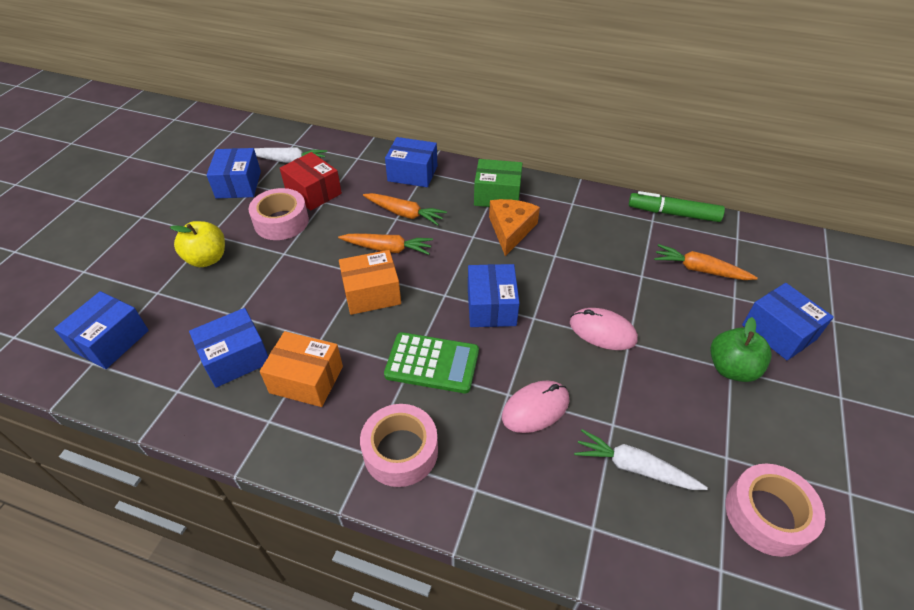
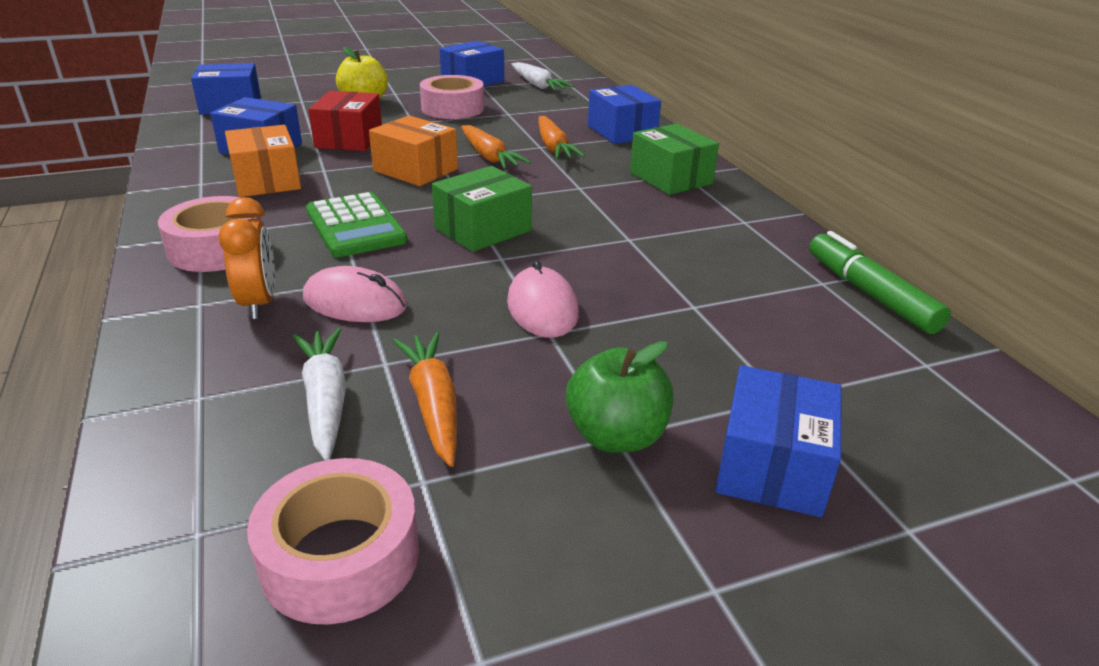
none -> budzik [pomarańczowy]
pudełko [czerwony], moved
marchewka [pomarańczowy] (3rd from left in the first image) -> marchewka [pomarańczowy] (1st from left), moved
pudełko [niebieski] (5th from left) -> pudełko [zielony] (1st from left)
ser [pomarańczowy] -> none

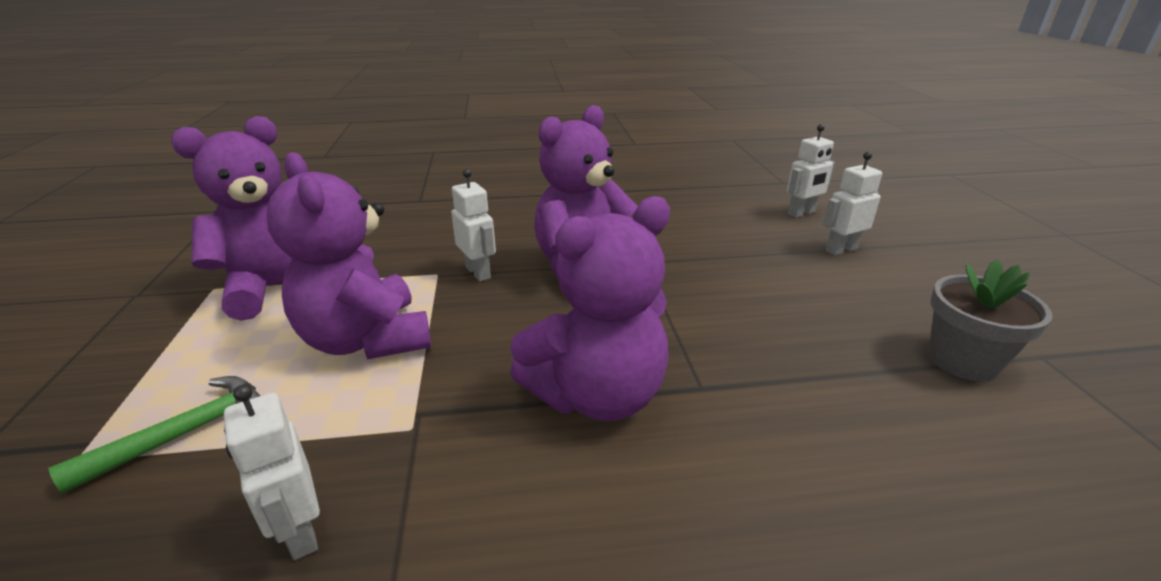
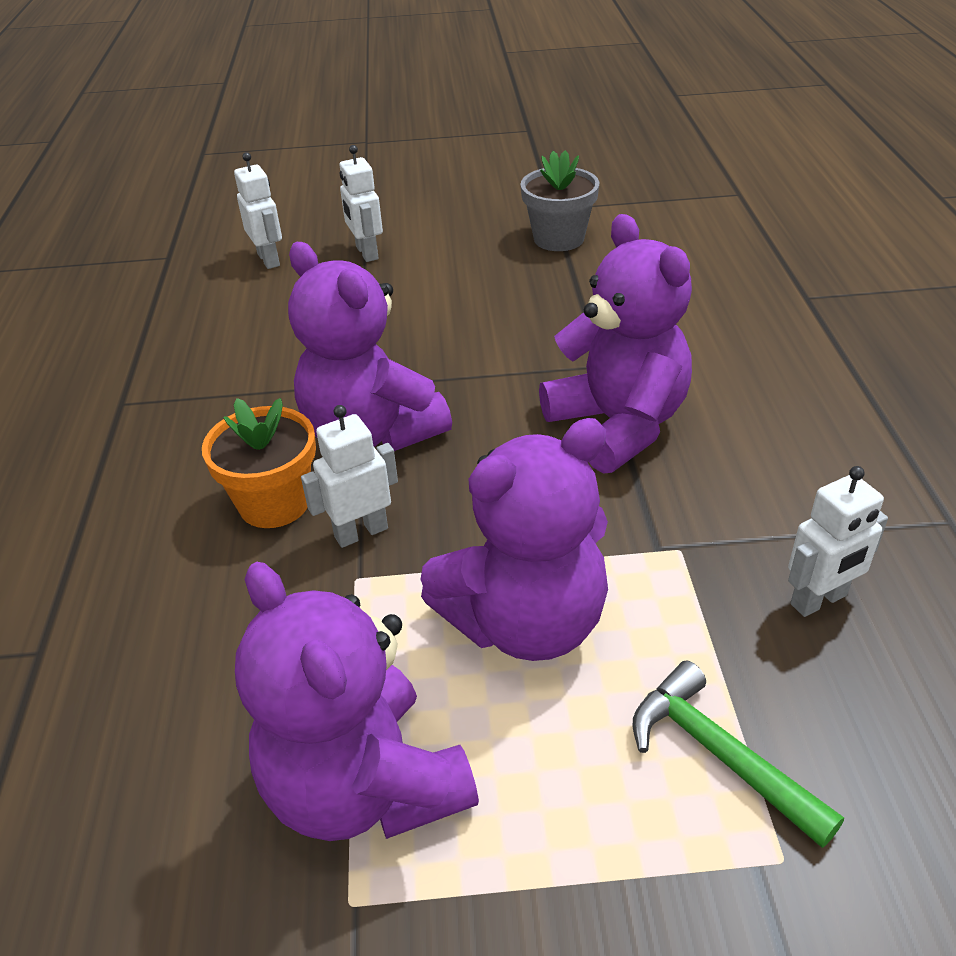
none -> doniczka [pomarańczowy]

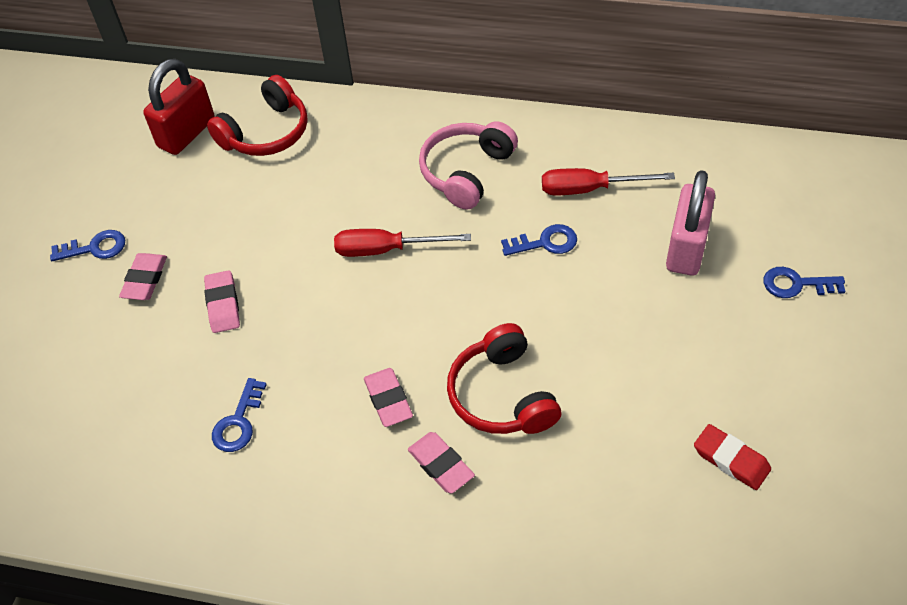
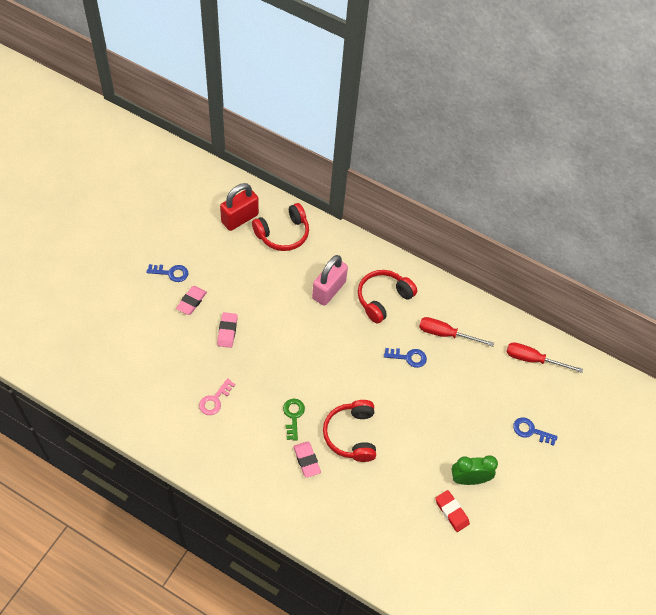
klucz [niebieski] (2nd from left) -> klucz [różowy]
gumka do mazania [różowy] (3rd from left) -> klucz [zielony]
kłódka [różowy], moved
słuchawki [różowy] -> słuchawki [czerwony] (3rd from left)
none -> budzik [zielony]
śrubokręt [czerwony] (1st from left in the first image) -> śrubokręt [czerwony] (2nd from left), moved

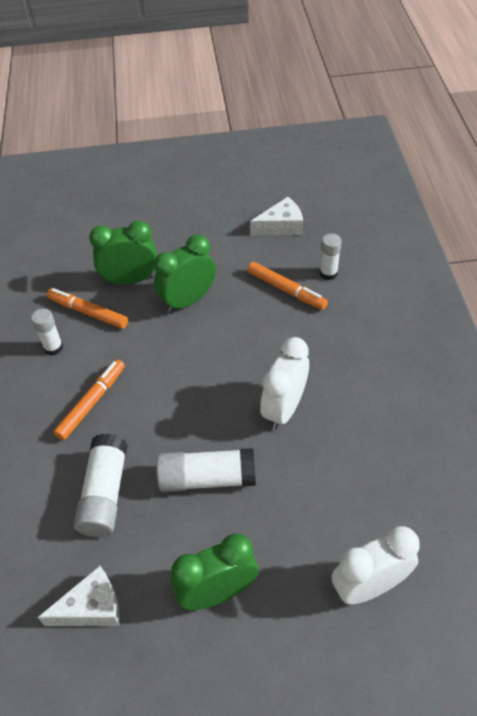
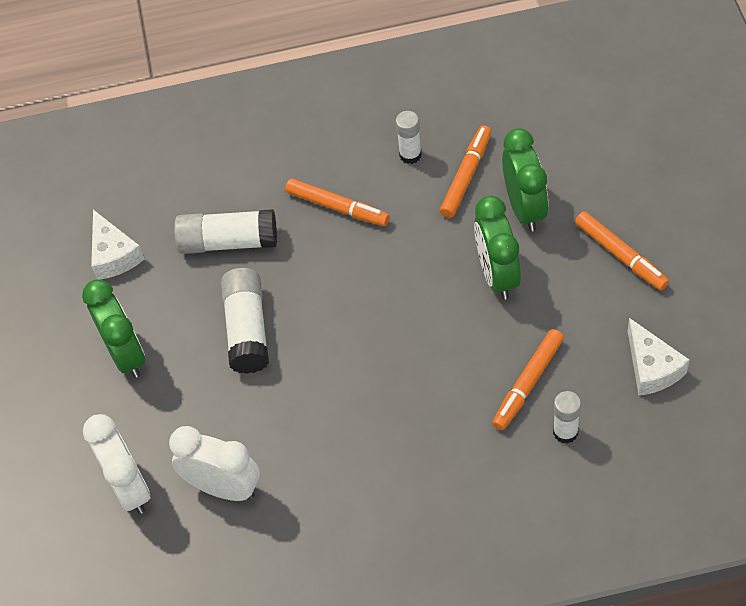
budzik [biały] (1st from left in the first image) -> budzik [biały] (2nd from left), moved
budzik [zielony] (2nd from left), 150 degrees counterclockwise
none -> flamaster [pomarańczowy] (4th from left)

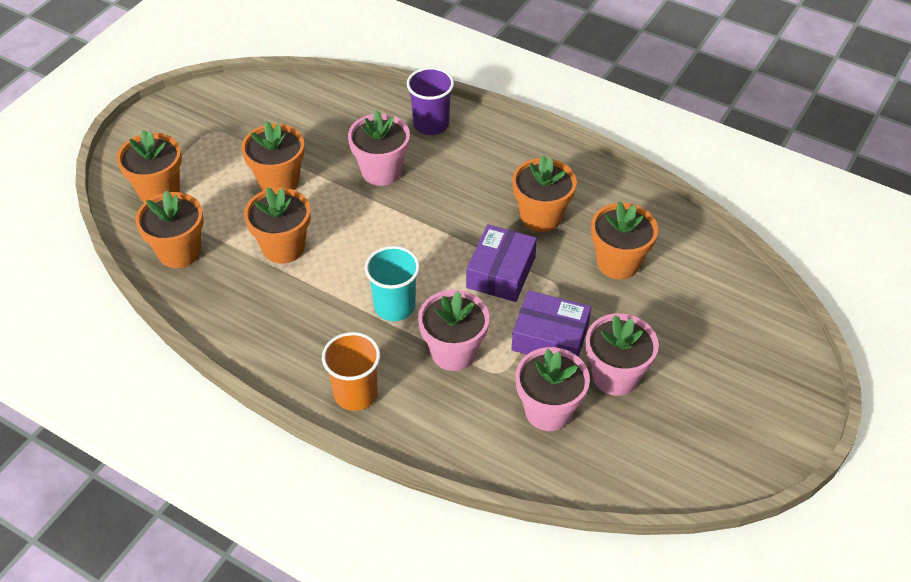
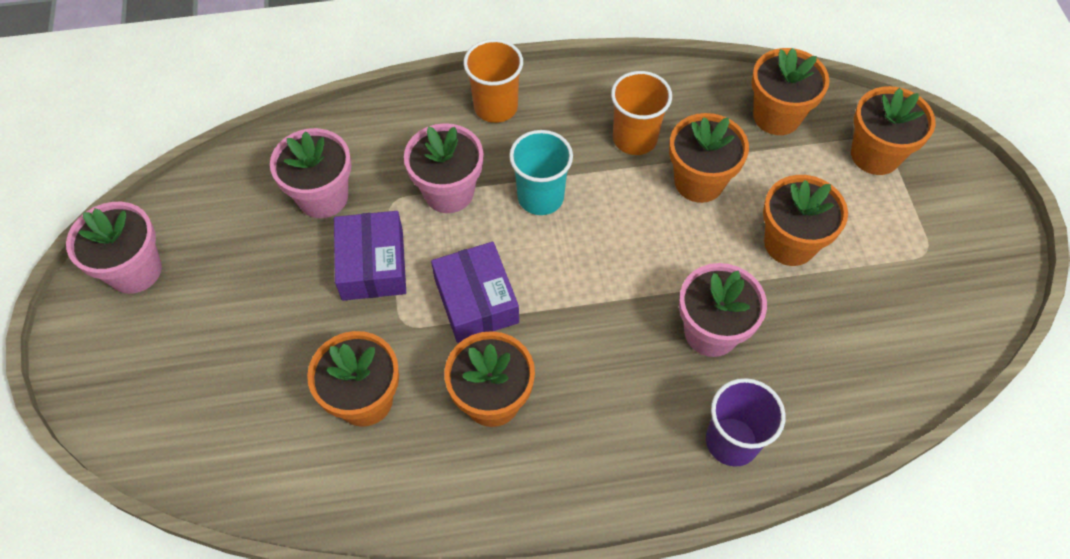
doniczka [różowy] (4th from left in the first image) -> doniczka [różowy] (1st from left), moved
pudełko [fioletowy] (2nd from left in the first image) -> pudełko [fioletowy] (1st from left), 75 degrees counterclockwise
none -> szklanka [pomarańczowy] (2nd from left)

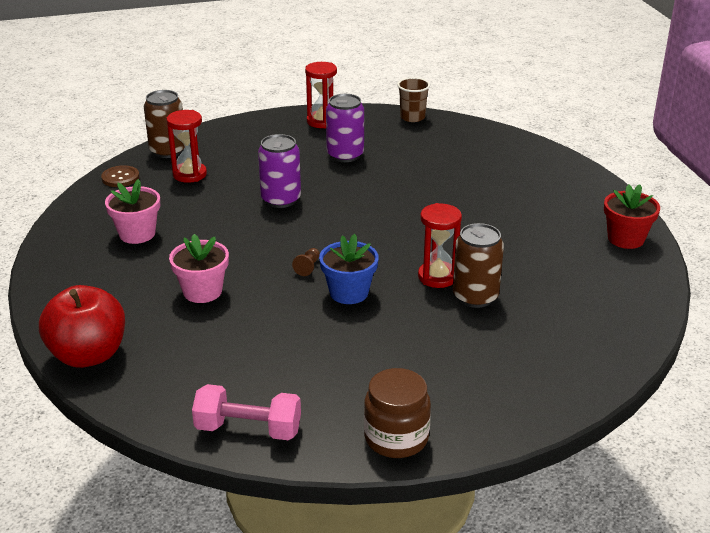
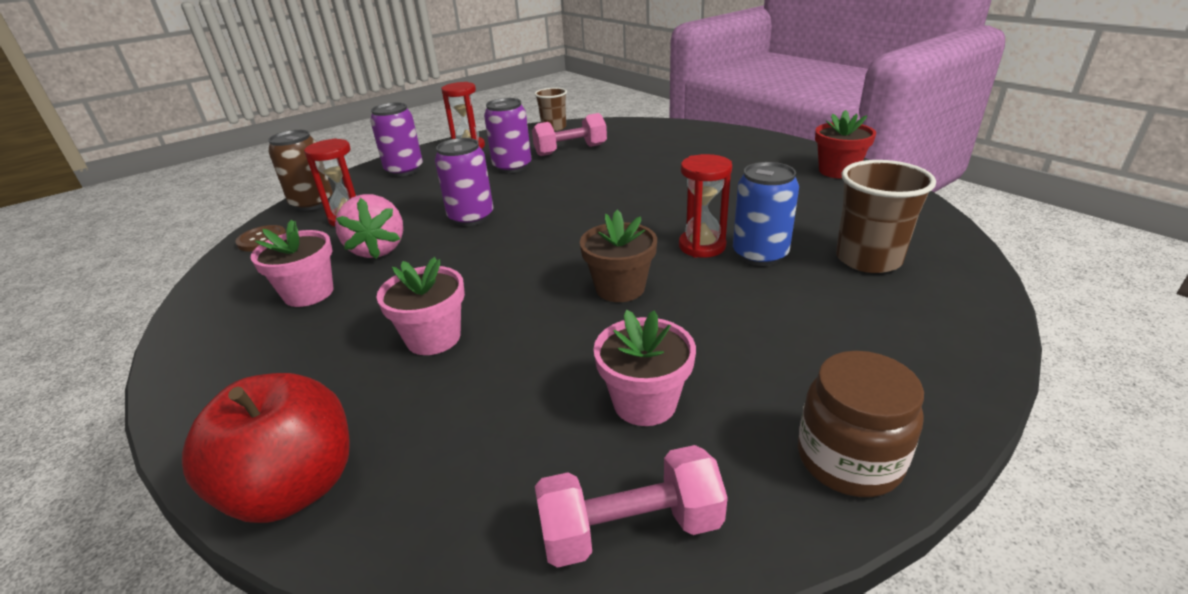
none -> truskawka [różowy]
none -> puszka [fioletowy] (1st from left)
none -> hantel [różowy] (1st from left)
doniczka [niebieski] -> doniczka [brązowy]
none -> doniczka [różowy] (3rd from left)
puszka [brązowy] (2nd from left) -> puszka [niebieski]
none -> szklanka [brązowy] (2nd from left)
pionek [brązowy] -> none

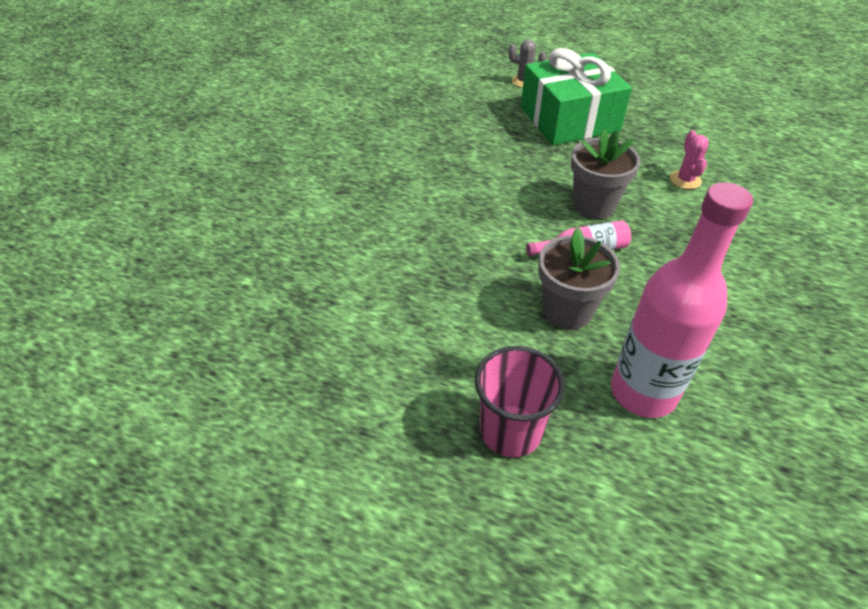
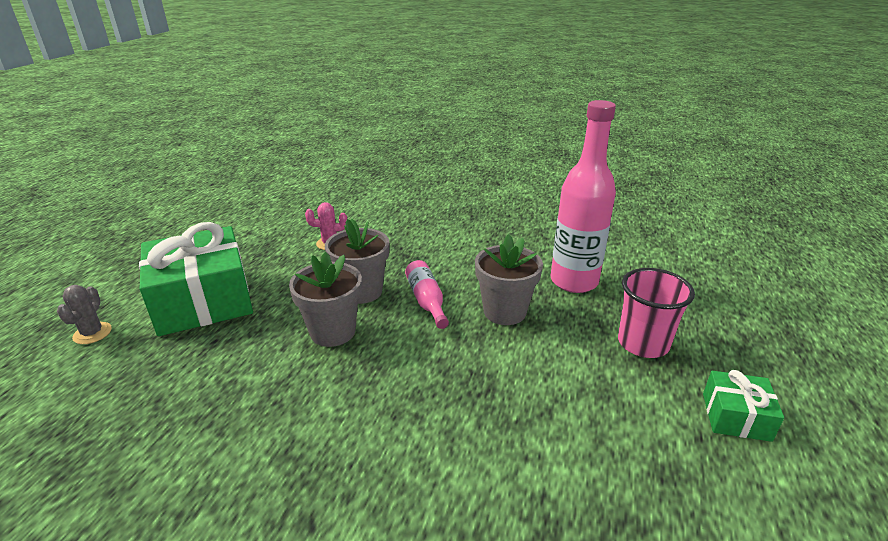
none -> doniczka [szary] (1st from left)
none -> prezent [zielony] (2nd from left)

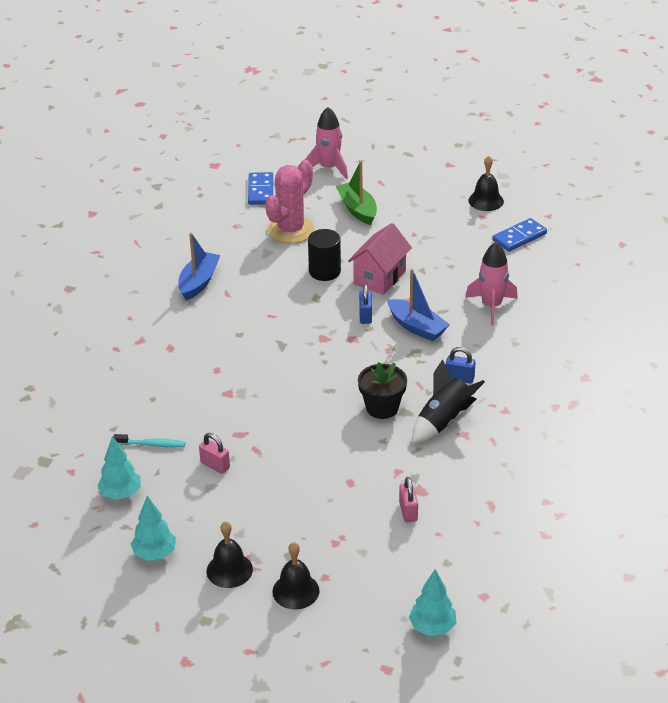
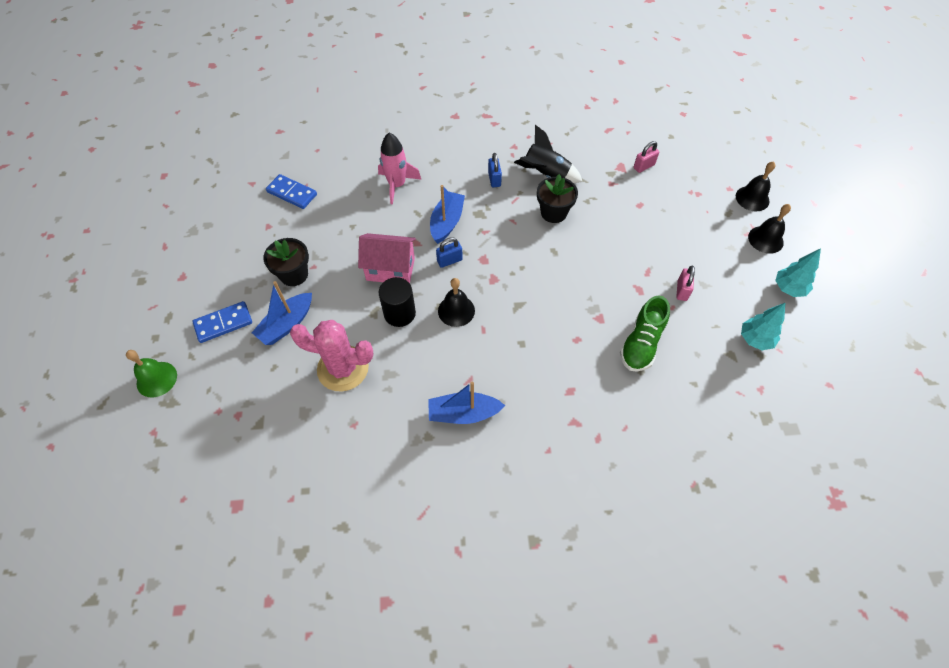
none -> dzwonek [zielony]
kostka domina [niebieski] (1st from left), moved
łódka [zielony] -> łódka [niebieski] (1st from left)
none -> doniczka [czarny] (1st from left)
dzwonek [czarny] (3rd from left in the first image) -> dzwonek [czarny] (1st from left), moved
none -> but [zielony]
szczoteczka do zębów [turkusowy] -> none
rakieta [różowy] (1st from left) -> none
drzewko [turkusowy] (3rd from left) -> none

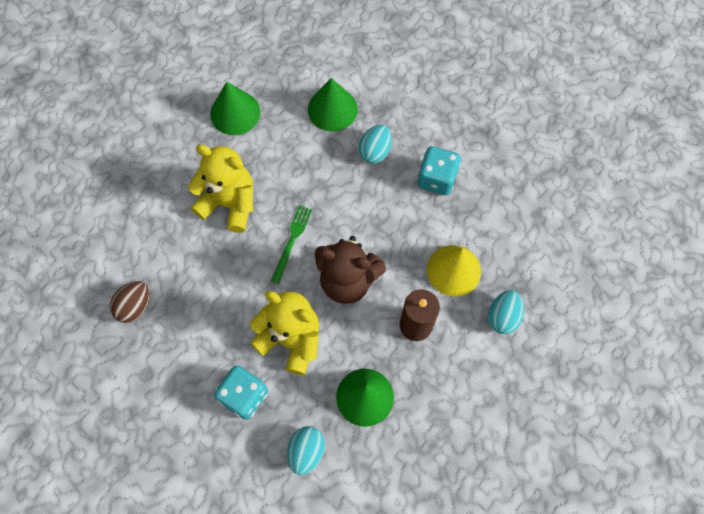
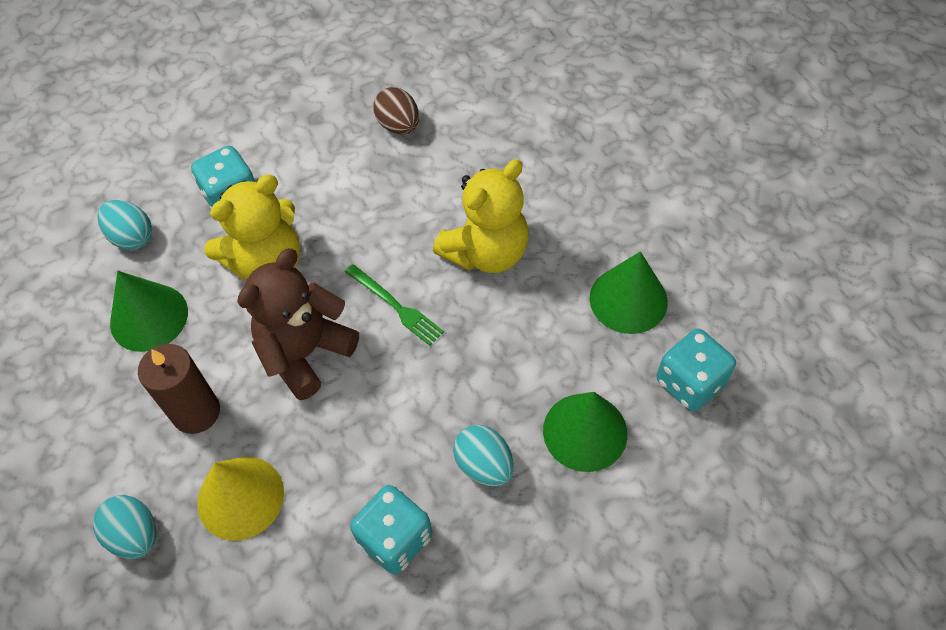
none -> kostka do gry [turkusowy] (3rd from left)

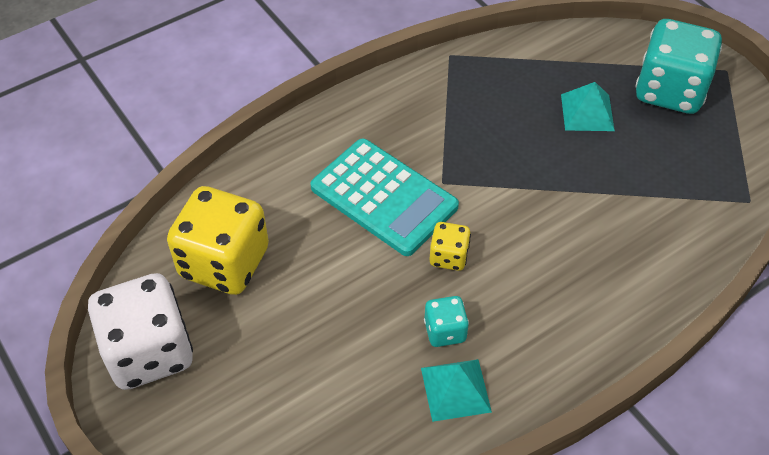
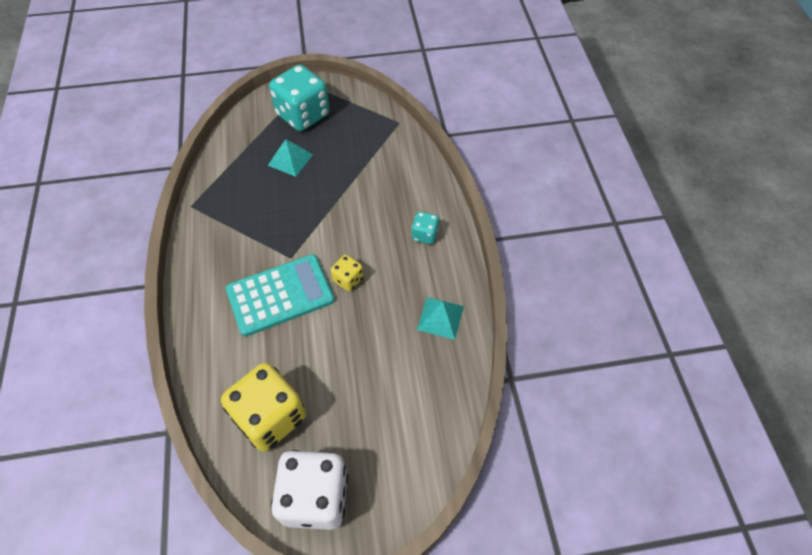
kostka do gry [turkusowy] (1st from left in the first image) -> kostka do gry [turkusowy] (2nd from left), moved

